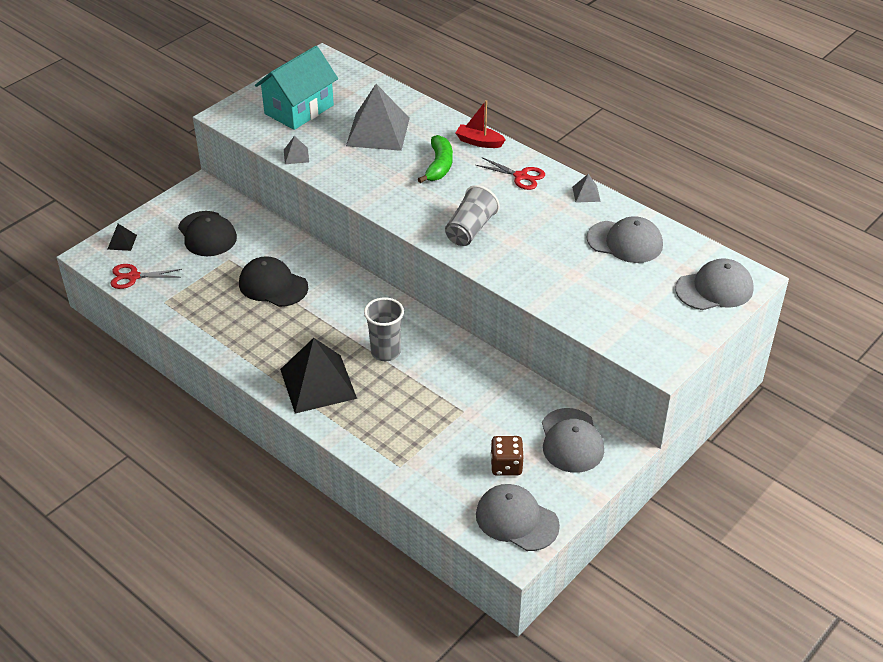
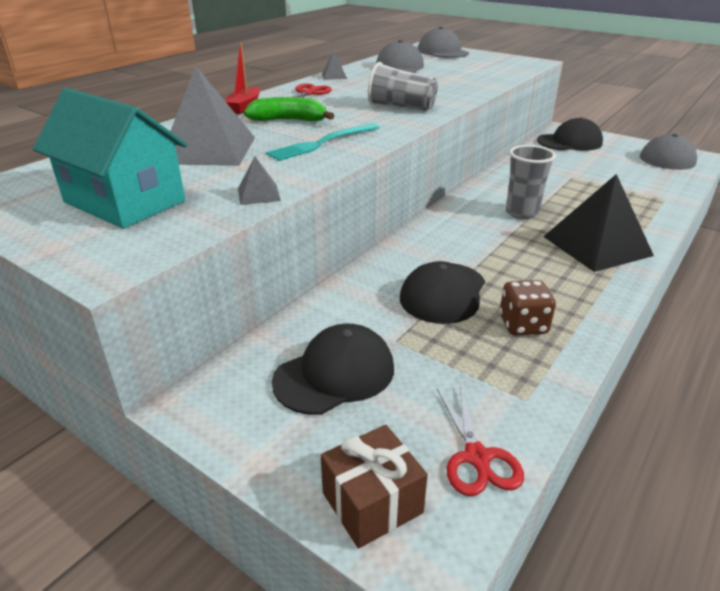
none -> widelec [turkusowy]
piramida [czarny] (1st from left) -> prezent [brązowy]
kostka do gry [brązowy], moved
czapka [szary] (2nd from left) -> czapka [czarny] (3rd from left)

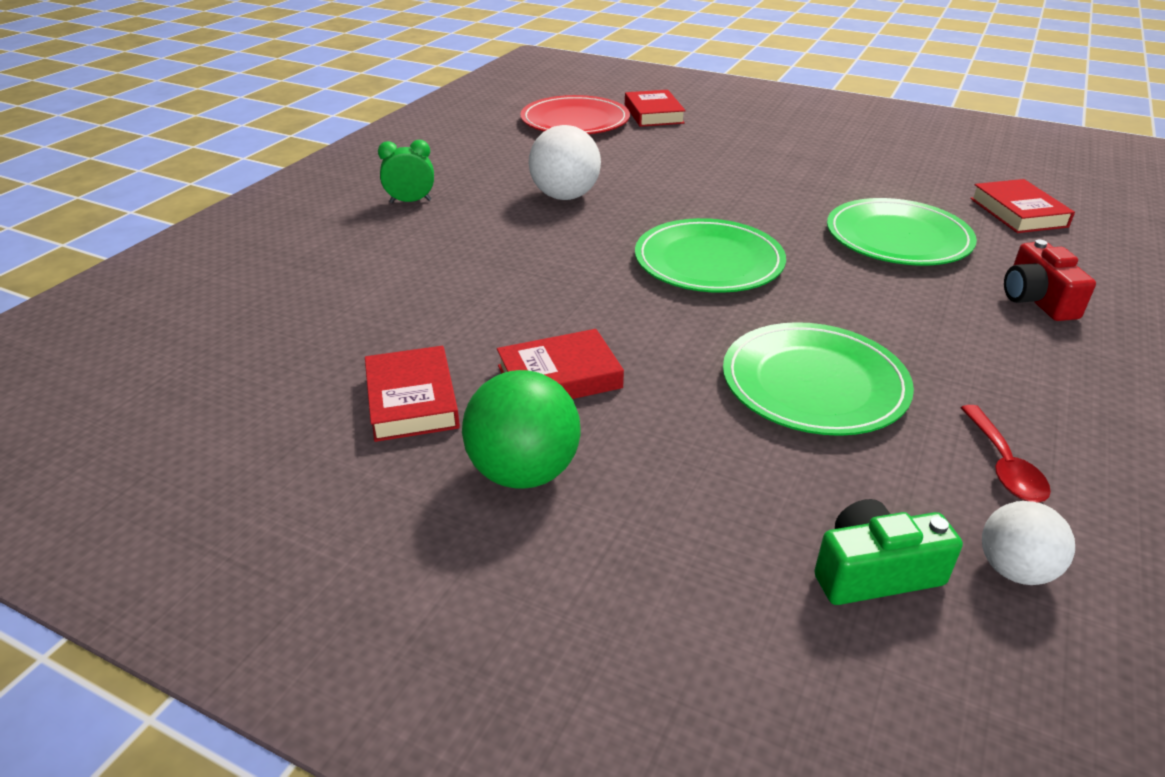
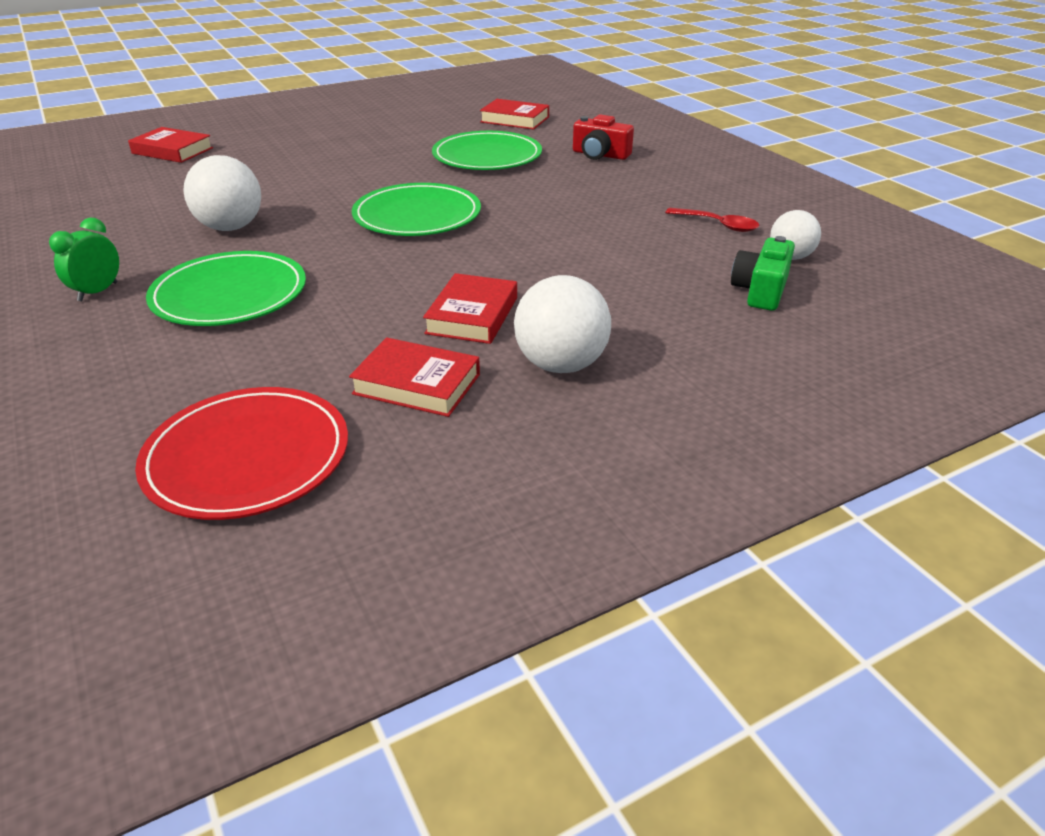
talerz [czerwony], moved
talerz [zielony] (2nd from left in the first image) -> talerz [zielony] (1st from left), moved
piłka [zielony] -> piłka [biały] (2nd from left)

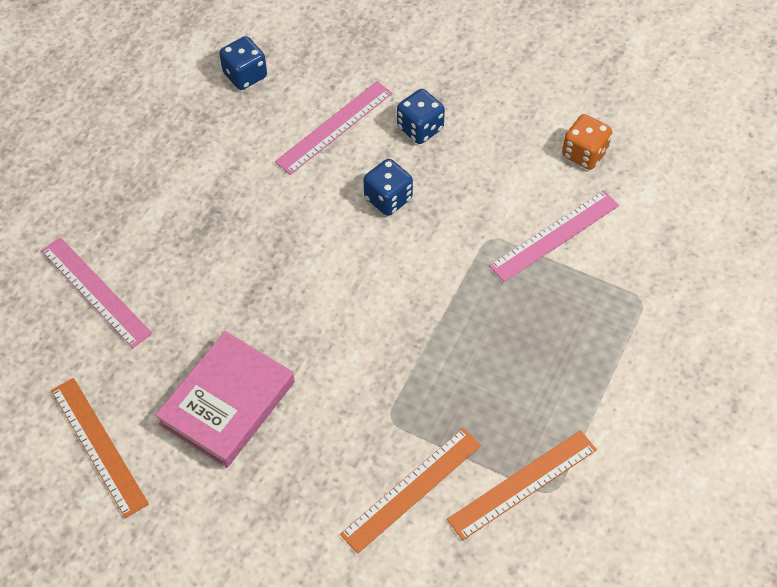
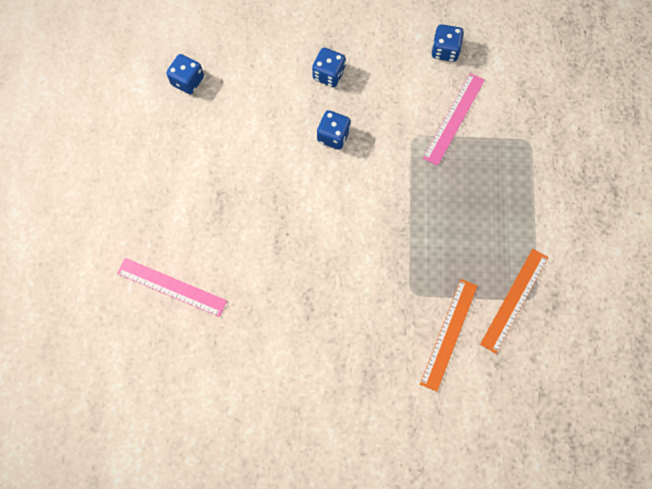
kostka do gry [pomarańczowy] -> kostka do gry [niebieski] (4th from left)
linijka [pomarańczowy] (1st from left) -> none
książka [różowy] -> none
linijka [różowy] (2nd from left) -> none

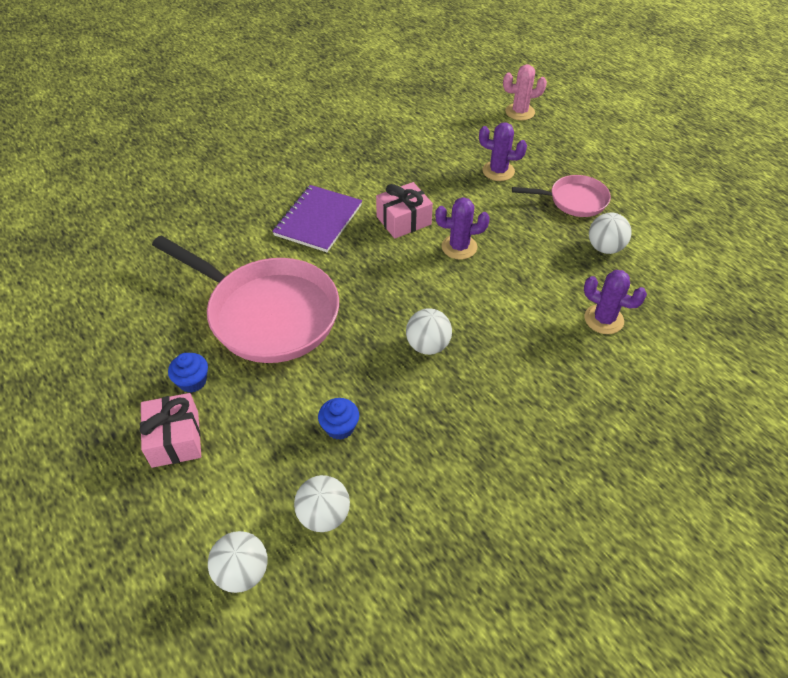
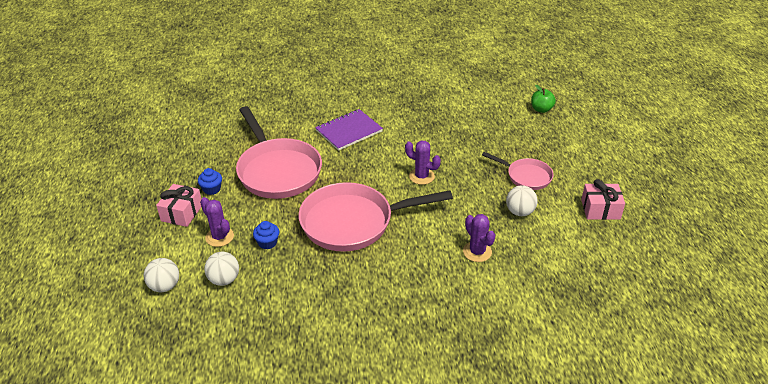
kaktus [fioletowy] (2nd from left in the first image) -> kaktus [fioletowy] (1st from left), moved
piłka [biały] (3rd from left) -> patelnia [różowy] (2nd from left)
kaktus [różowy] -> jabłko [zielony]
prezent [różowy] (2nd from left), moved

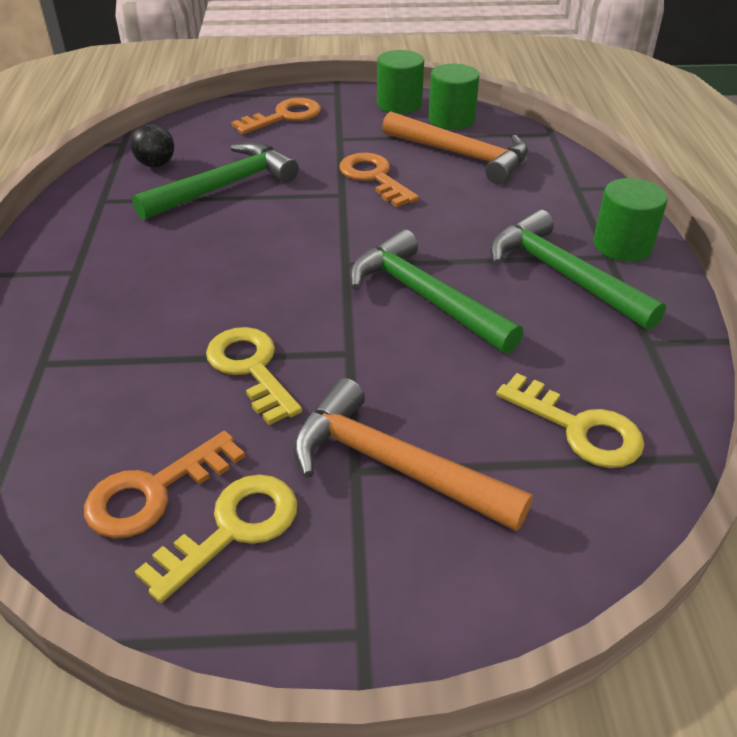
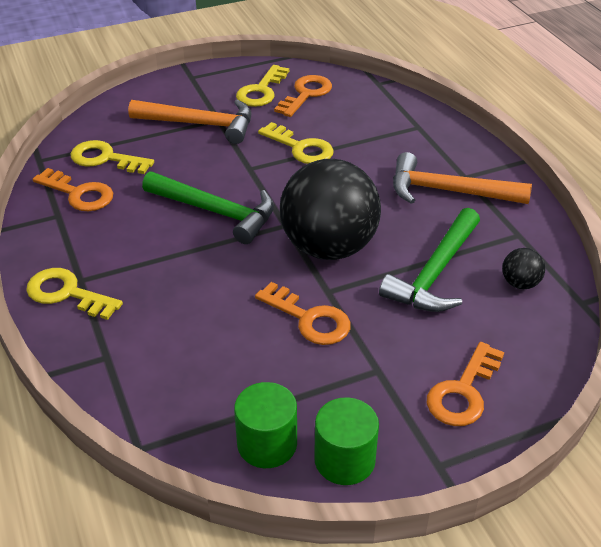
walec [zielony] (3rd from left) -> klucz [żółty] (1st from left)
none -> klucz [pomarańczowy] (1st from left)
none -> piłka [czarny] (1st from left)
młotek [pomarańczowy] (2nd from left), moved
młotek [zielony] (3rd from left) -> none

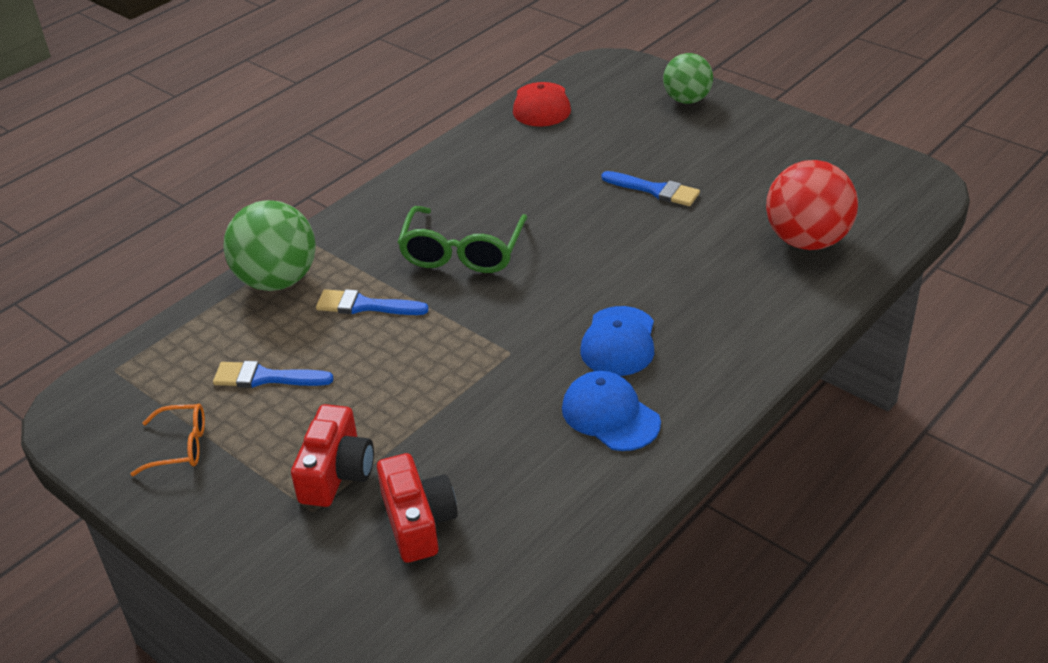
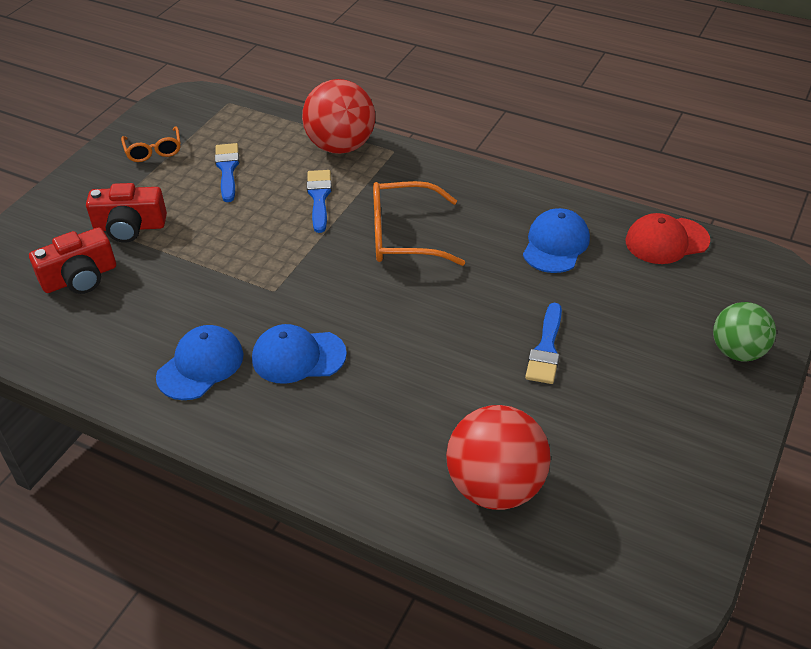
piłka [zielony] (1st from left) -> piłka [czerwony] (1st from left)
okulary [zielony] -> okulary [pomarańczowy] (2nd from left)
none -> czapka [niebieski] (3rd from left)

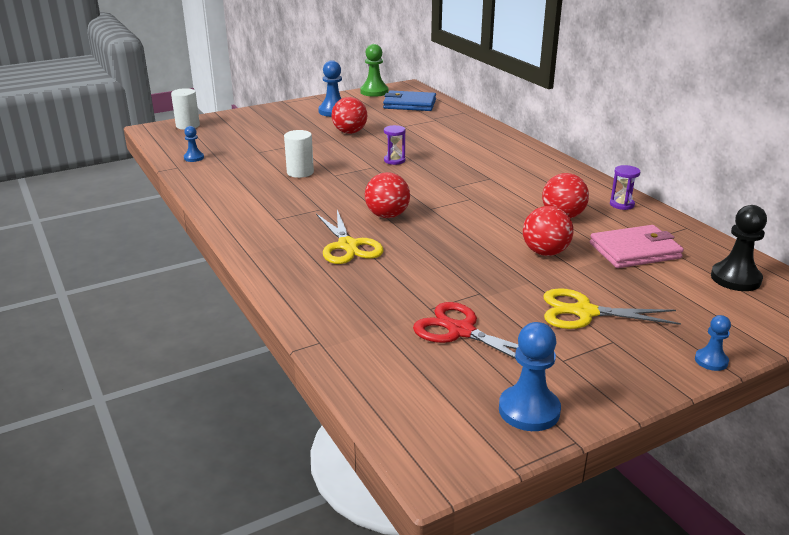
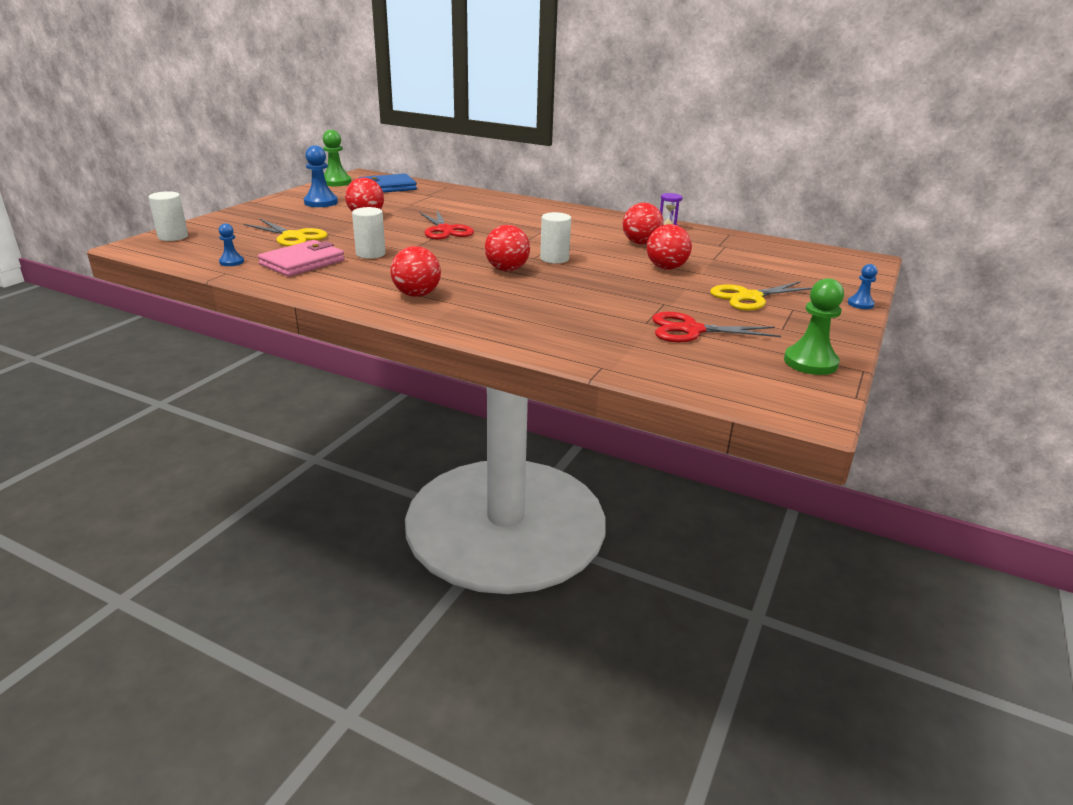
nożyczki [żółty] (1st from left), moved
portfel [różowy], moved
none -> piłka [czerwony] (2nd from left)
klepsydra [fioletowy] (1st from left) -> nożyczki [czerwony] (1st from left)
none -> walec [biały] (3rd from left)
pionek [niebieski] (3rd from left) -> pionek [zielony] (2nd from left)
pionek [czarny] -> none

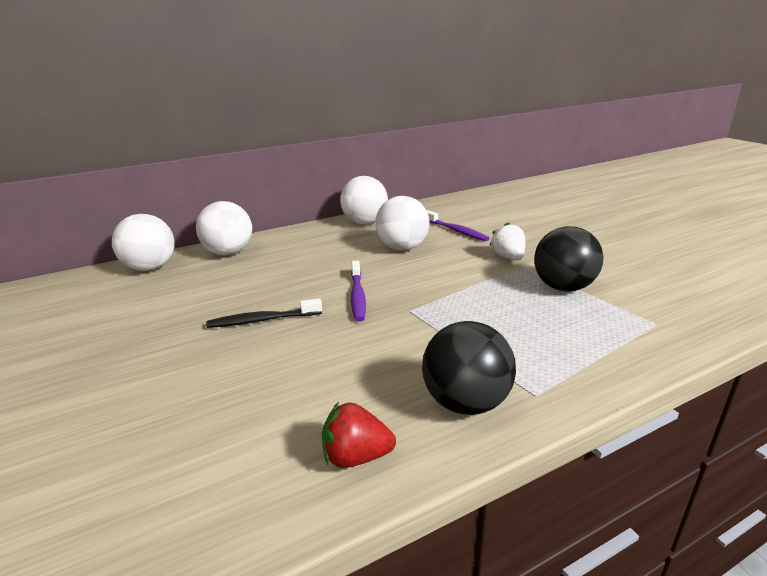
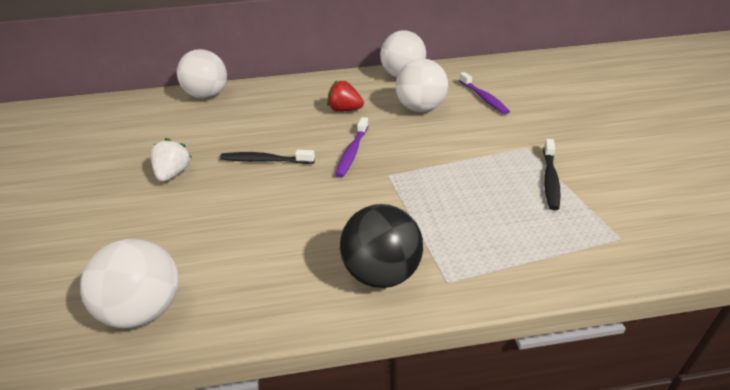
piłka [biały] (2nd from left in the first image) -> piłka [biały] (1st from left), moved
truskawka [biały], moved
truskawka [czerwony], moved
piłka [czarny] (2nd from left) -> szczoteczka do zębów [czarny] (2nd from left)

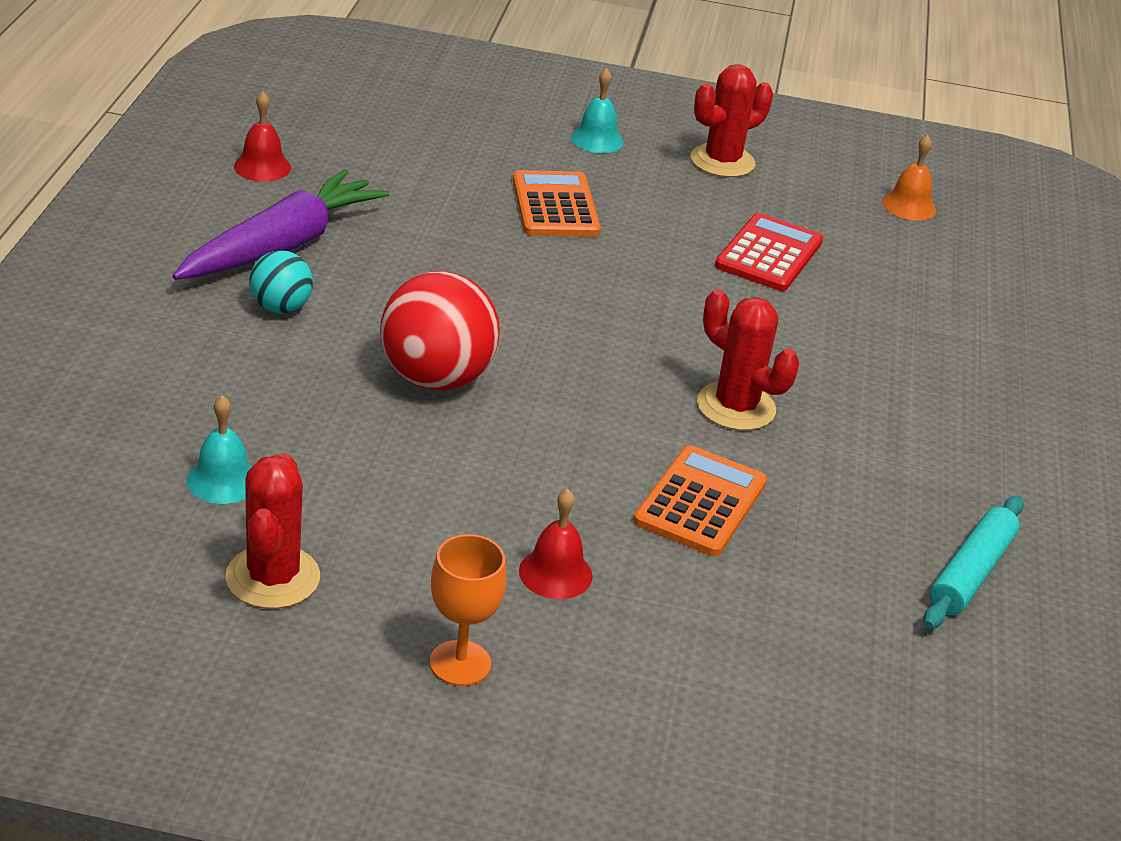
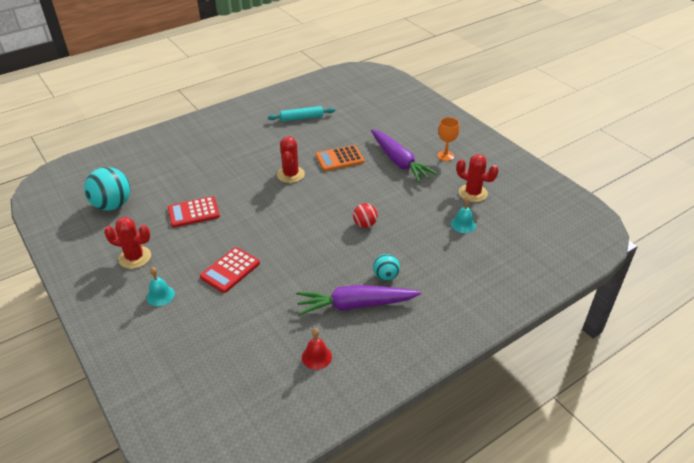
dzwonek [pomarańczowy] -> piłka [turkusowy] (1st from left)
kalkulator [pomarańczowy] (1st from left) -> kalkulator [czerwony] (2nd from left)
piłka [czerwony], x0.55
dzwonek [czerwony] (2nd from left) -> marchewka [fioletowy] (2nd from left)
kaktus [czerwony] (1st from left in the first image) -> kaktus [czerwony] (3rd from left), 75 degrees clockwise

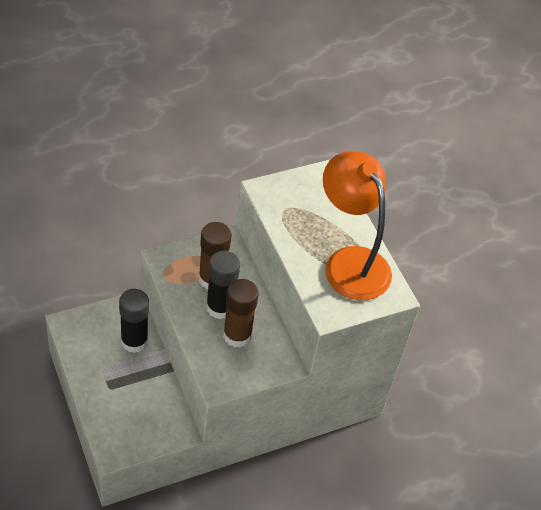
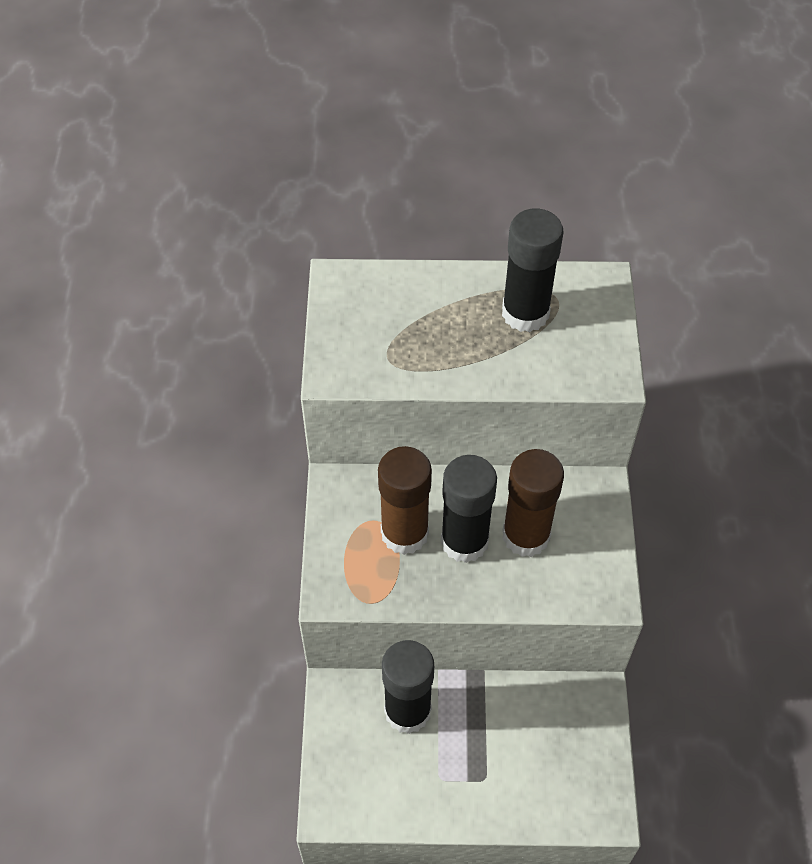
lampka [pomarańczowy] -> klej w sztyfcie [czarny] (3rd from left)

